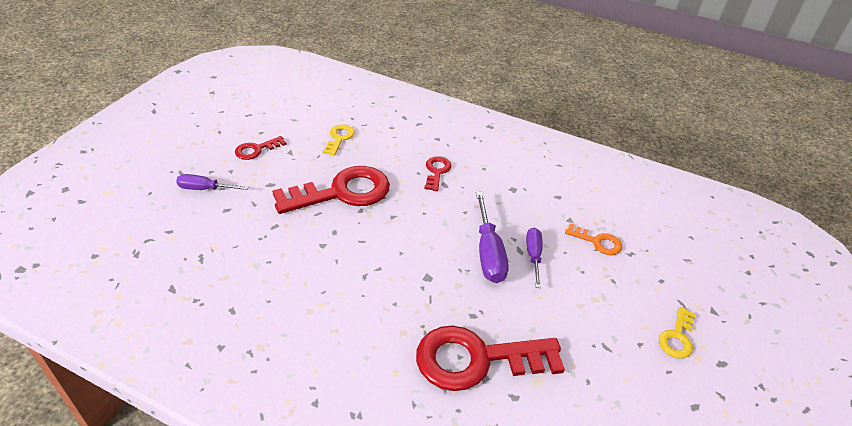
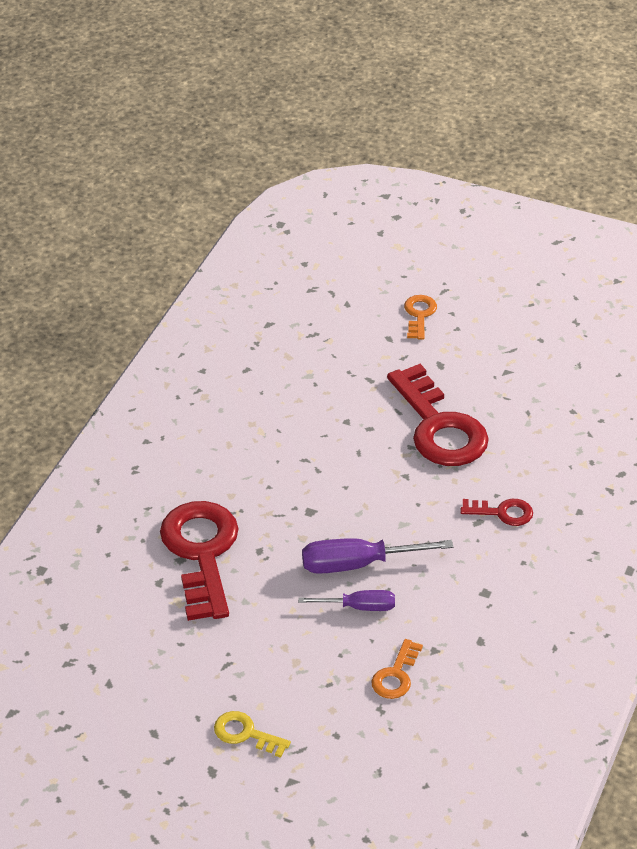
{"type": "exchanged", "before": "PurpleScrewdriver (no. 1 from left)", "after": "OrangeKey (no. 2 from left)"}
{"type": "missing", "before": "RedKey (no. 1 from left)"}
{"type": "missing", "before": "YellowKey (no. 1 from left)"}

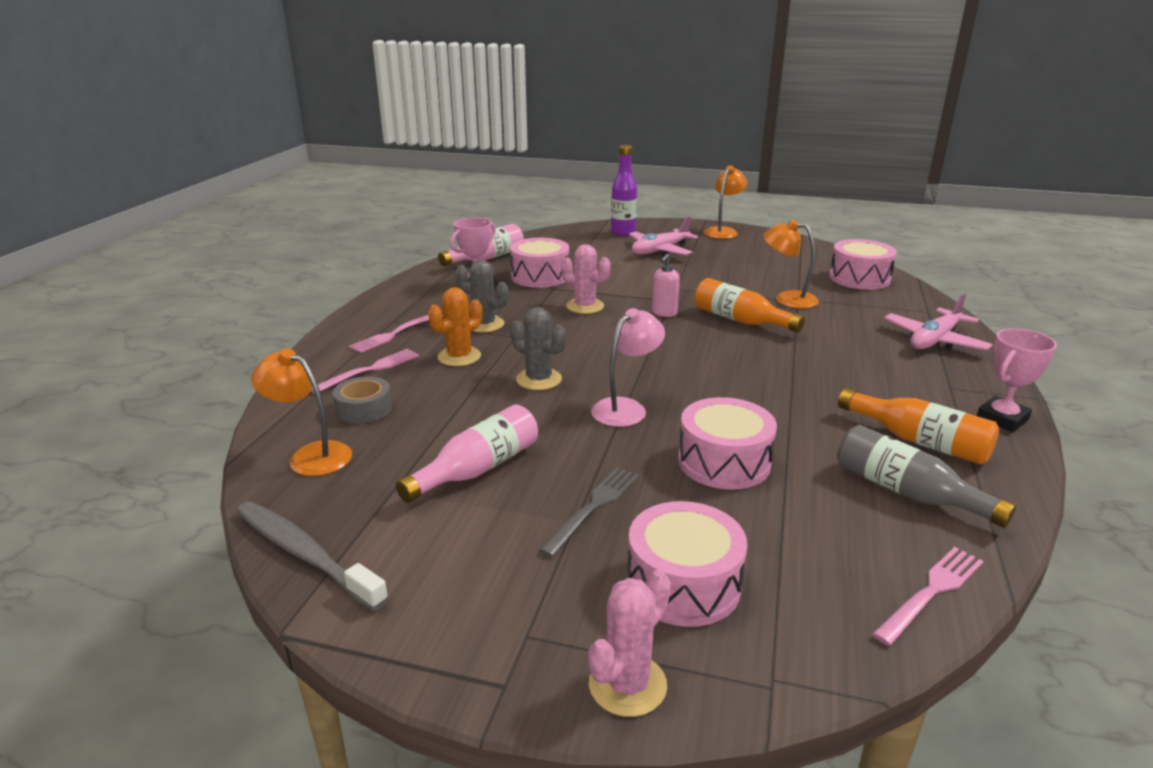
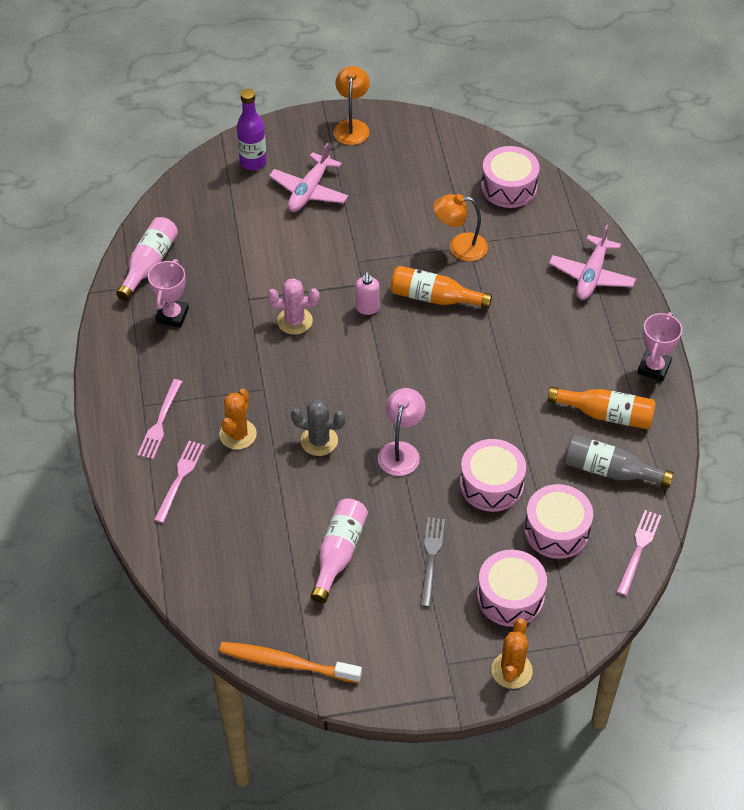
{"type": "colour", "before": "GreyToothbrush", "after": "OrangeToothbrush"}
{"type": "colour", "before": "PinkCactus (no. 2 from left)", "after": "OrangeCactus (no. 2 from left)"}
{"type": "relocated", "before": "PinkDrum (no. 1 from left in the first image)", "after": "PinkDrum (no. 4 from left)"}
{"type": "missing", "before": "OrangeLamp (no. 1 from left)"}
{"type": "missing", "before": "GreyTape"}
{"type": "missing", "before": "GreyCactus (no. 1 from left)"}

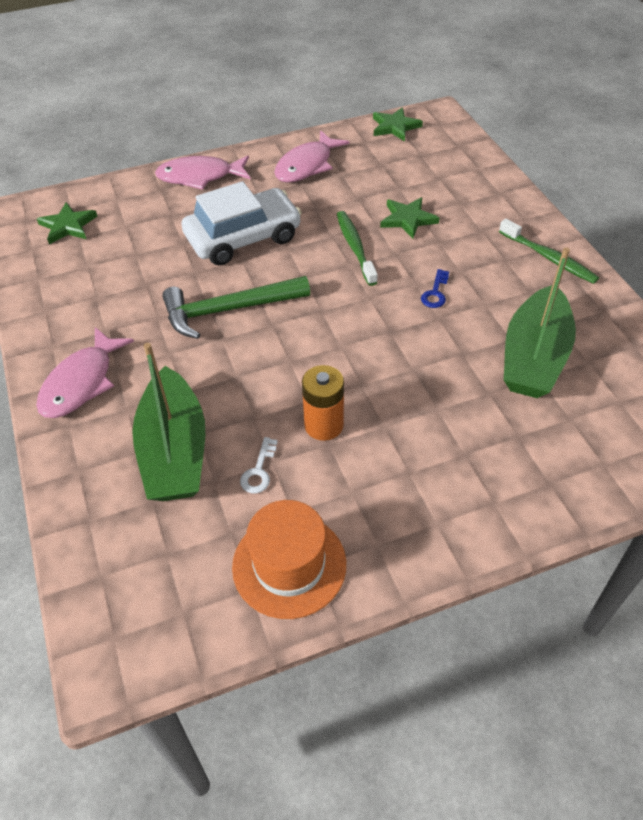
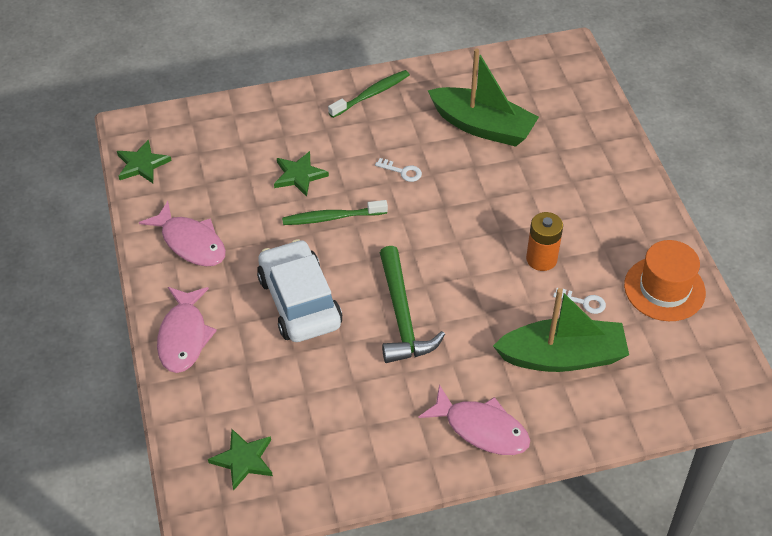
{"type": "colour", "before": "BlueKey", "after": "WhiteKey (no. 1 from left)"}

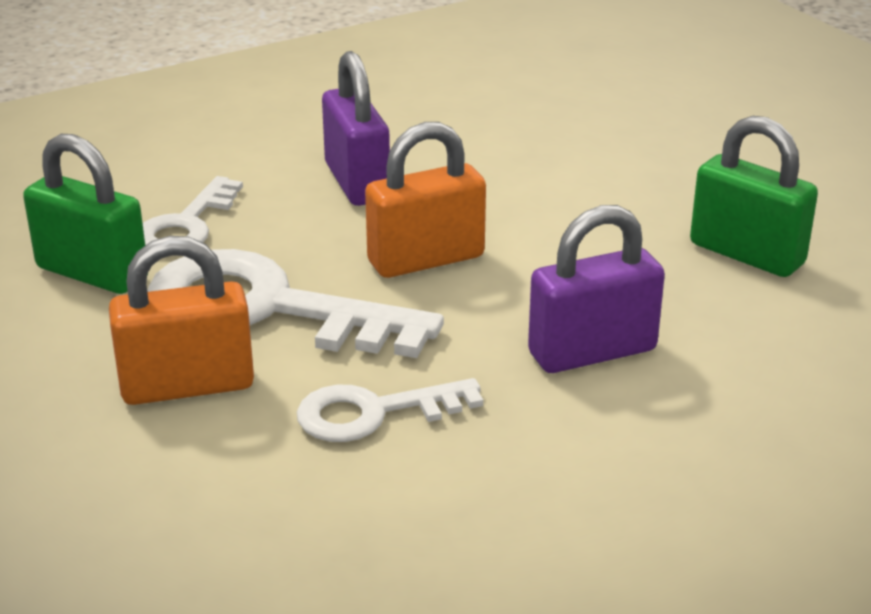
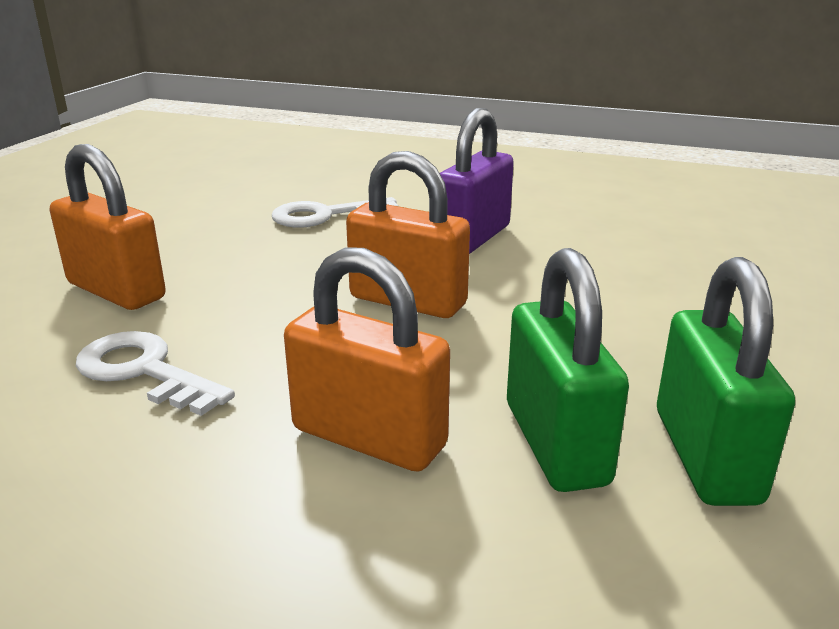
{"type": "colour", "before": "PurplePadlock (no. 2 from left)", "after": "OrangePadlock (no. 2 from left)"}
{"type": "relocated", "before": "GreenPadlock (no. 1 from left)"}
{"type": "missing", "before": "WhiteKey (no. 2 from left)"}

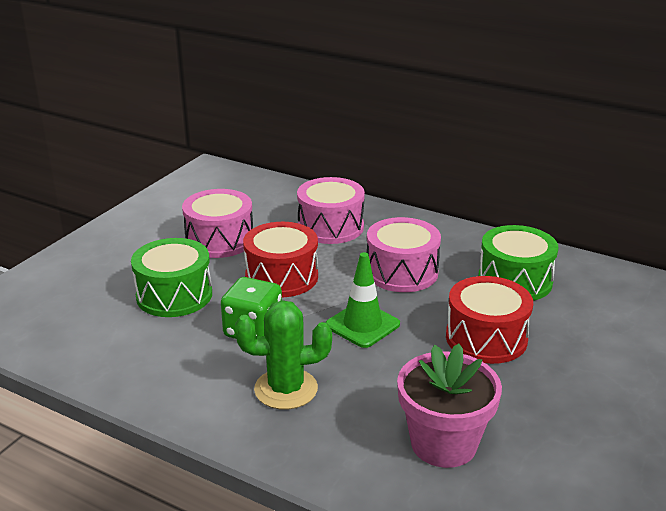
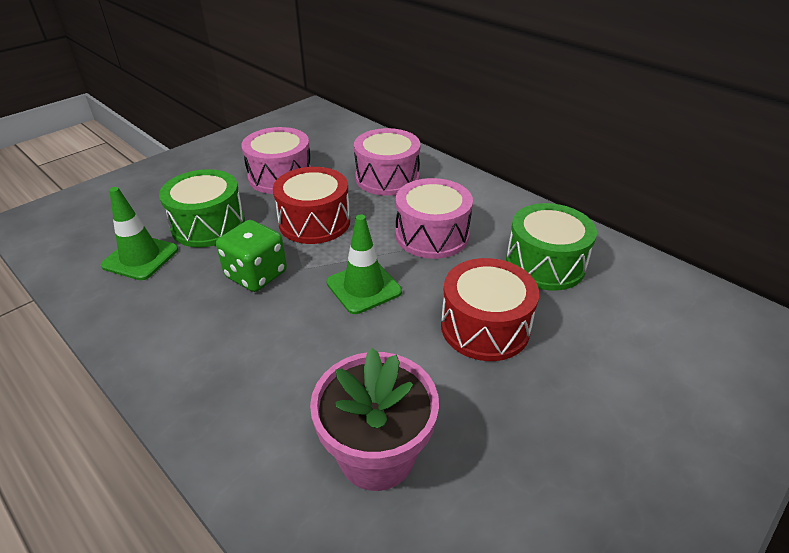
{"type": "appeared", "after": "GreenTrafficCone (no. 1 from left)"}
{"type": "missing", "before": "GreenCactus"}

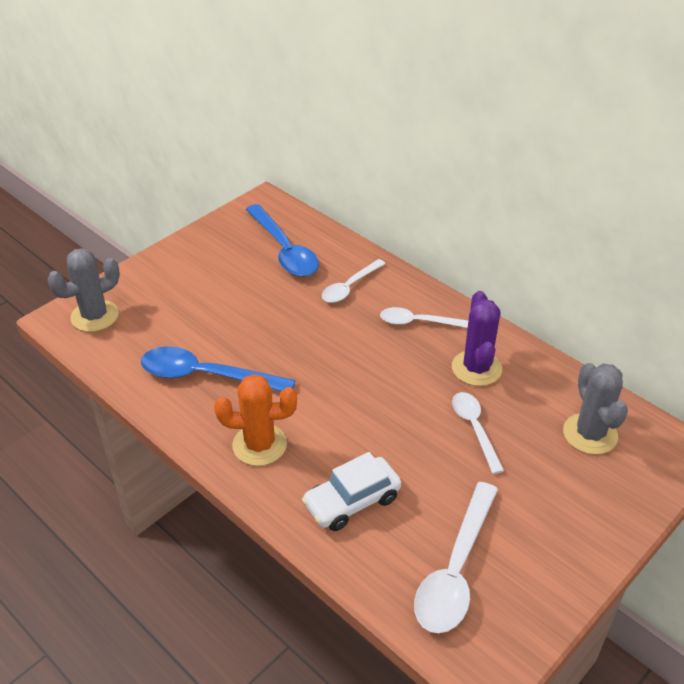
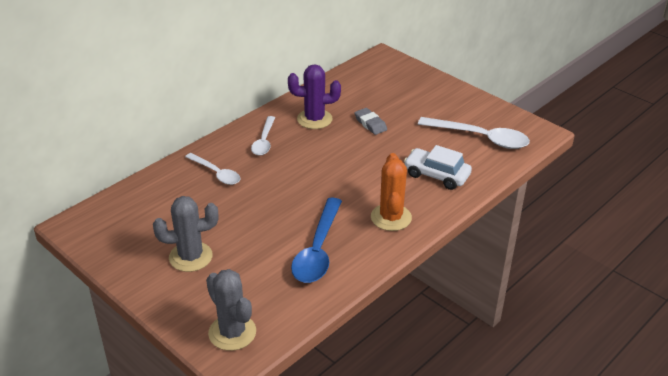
{"type": "relocated", "before": "GreyCactus (no. 2 from left in the first image)", "after": "GreyCactus (no. 1 from left)"}
{"type": "exchanged", "before": "WhiteSpoon (no. 4 from left)", "after": "GreyEraser"}
{"type": "spun", "before": "WhiteCar", "turn": 150}
{"type": "missing", "before": "BlueSpoon (no. 2 from left)"}

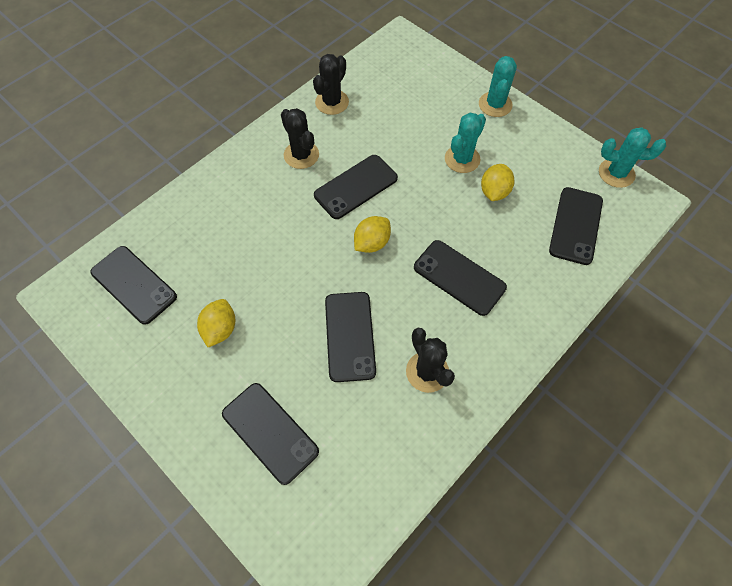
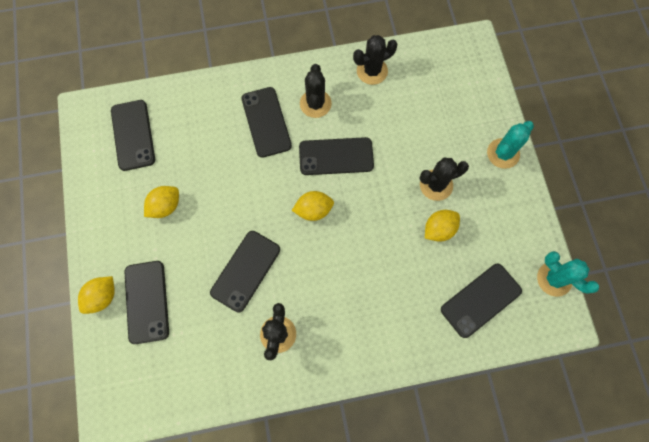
{"type": "appeared", "after": "YellowLemon (no. 1 from left)"}
{"type": "relocated", "before": "BlackPhone (no. 5 from left in the first image)", "after": "BlackPhone (no. 4 from left)"}
{"type": "colour", "before": "TurquoiseCactus (no. 1 from left)", "after": "BlackCactus (no. 4 from left)"}

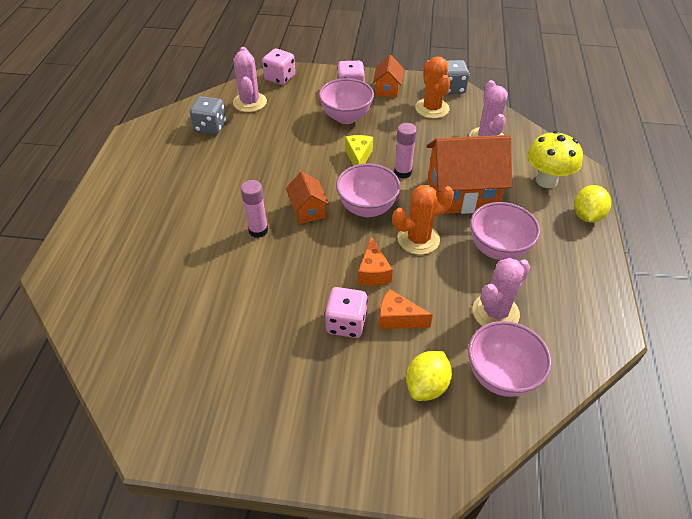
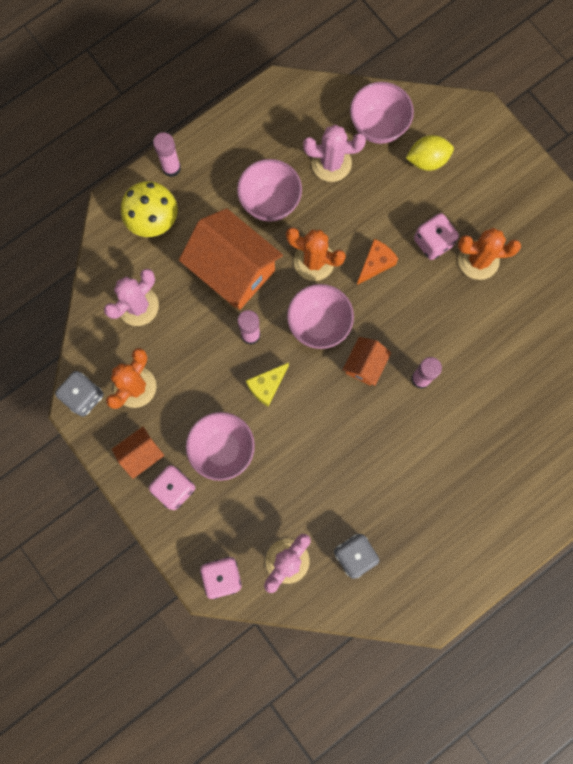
{"type": "exchanged", "before": "YellowLemon (no. 2 from left)", "after": "PinkGlueStick (no. 1 from left)"}
{"type": "appeared", "after": "OrangeCactus (no. 3 from left)"}
{"type": "missing", "before": "OrangeCheese (no. 2 from left)"}

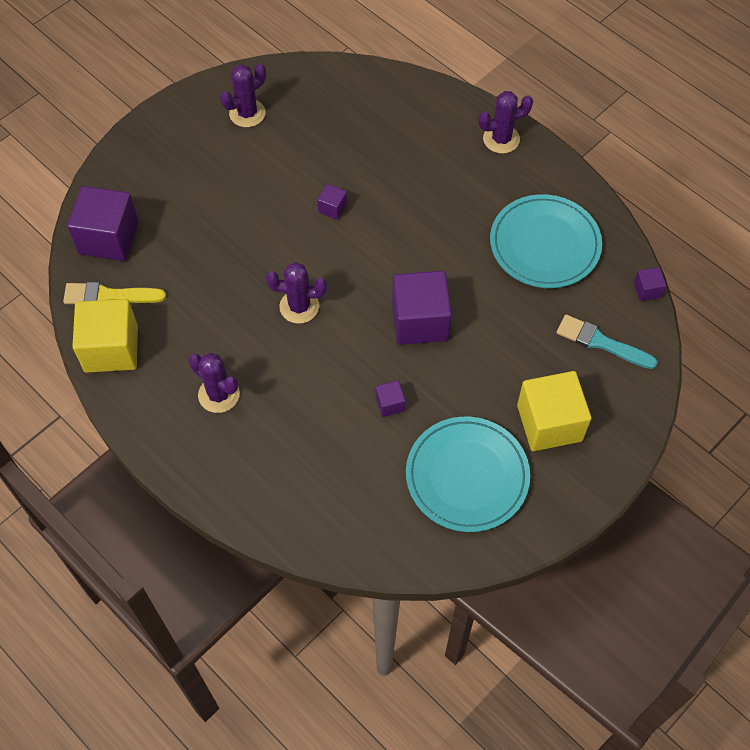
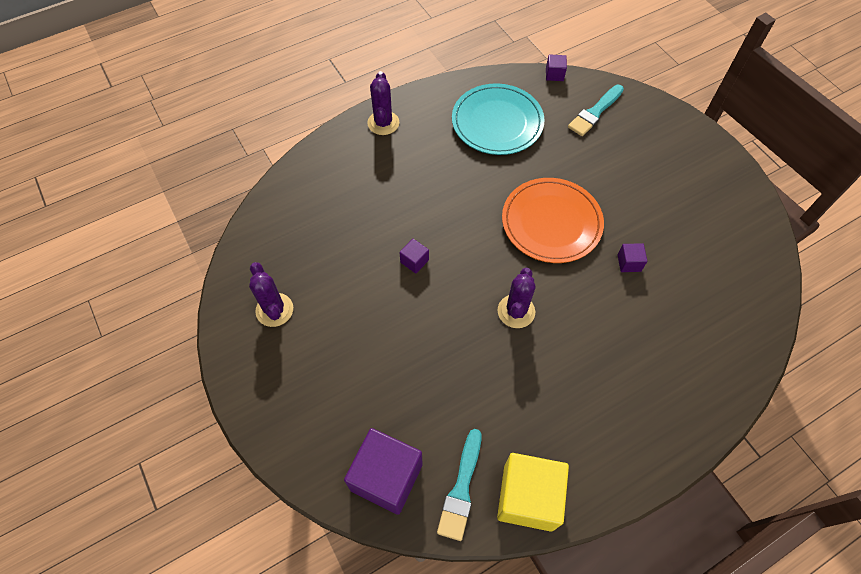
{"type": "colour", "before": "YellowBrush", "after": "TurquoiseBrush (no. 1 from left)"}
{"type": "exchanged", "before": "PurpleCube (no. 4 from left)", "after": "OrangePlate"}
{"type": "missing", "before": "PurpleCactus (no. 1 from left)"}
{"type": "missing", "before": "TurquoisePlate (no. 1 from left)"}
{"type": "missing", "before": "YellowCube (no. 2 from left)"}

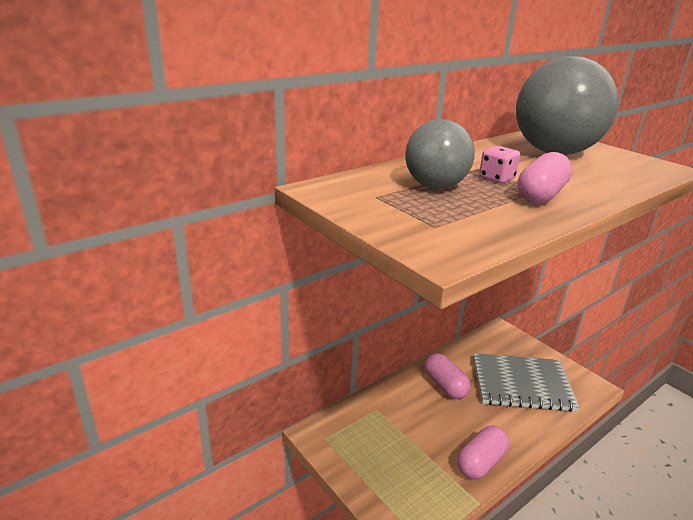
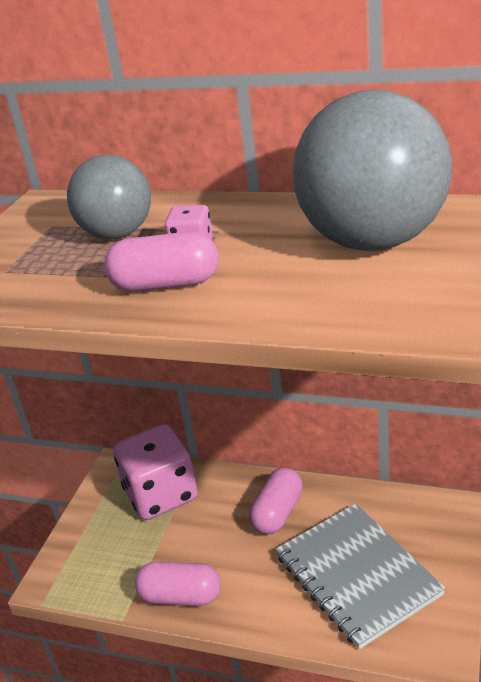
{"type": "appeared", "after": "PinkDice (no. 1 from left)"}

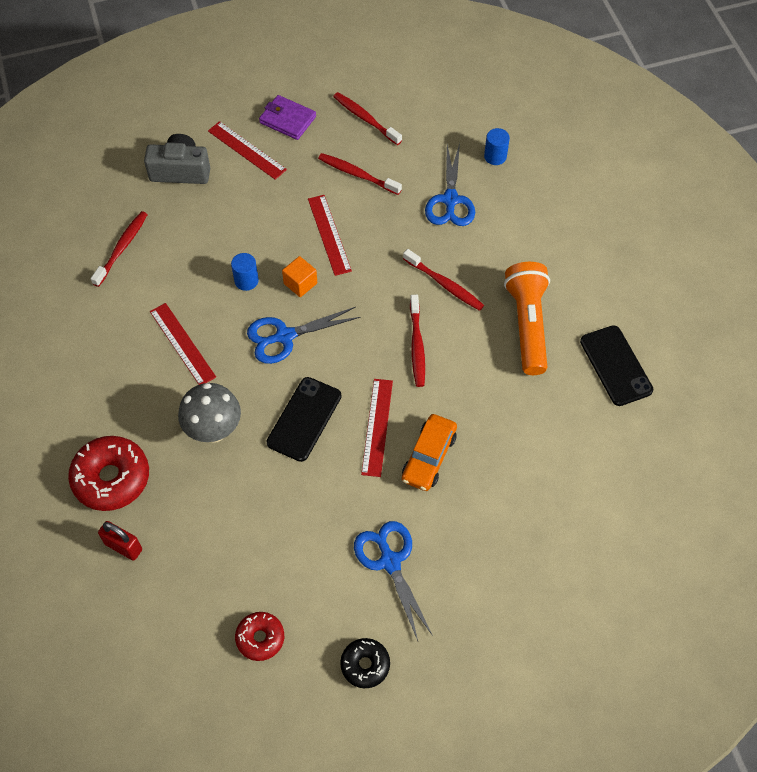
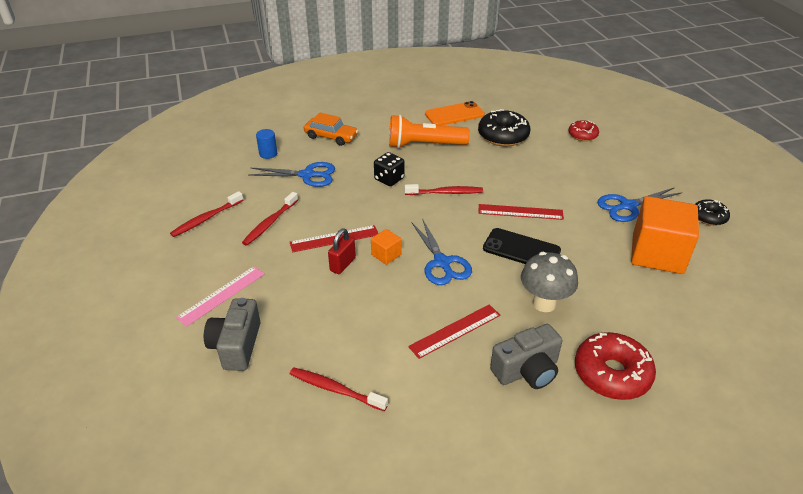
{"type": "colour", "before": "RedRuler (no. 2 from left)", "after": "PinkRuler"}
{"type": "relocated", "before": "OrangeCar"}
{"type": "relocated", "before": "RedPadlock"}
{"type": "exchanged", "before": "RedToothbrush (no. 5 from left)", "after": "BlackDice"}
{"type": "colour", "before": "BlackPhone (no. 2 from left)", "after": "OrangePhone"}
{"type": "appeared", "after": "BlackDonut (no. 1 from left)"}
{"type": "appeared", "after": "GreyCamera (no. 2 from left)"}
{"type": "relocated", "before": "RedDonut (no. 2 from left in the first image)", "after": "RedDonut (no. 1 from left)"}
{"type": "appeared", "after": "OrangeCube (no. 2 from left)"}
{"type": "missing", "before": "BlueCylinder (no. 1 from left)"}
{"type": "missing", "before": "PurpleWallet"}

